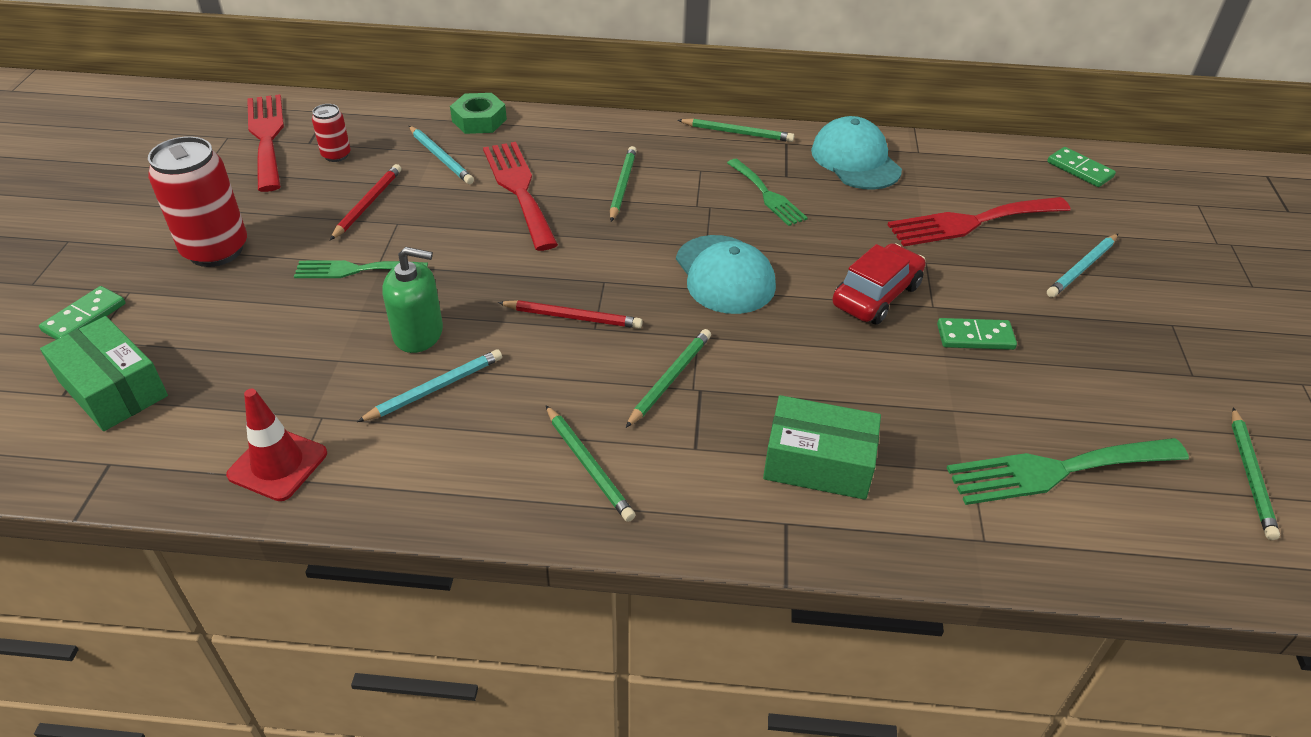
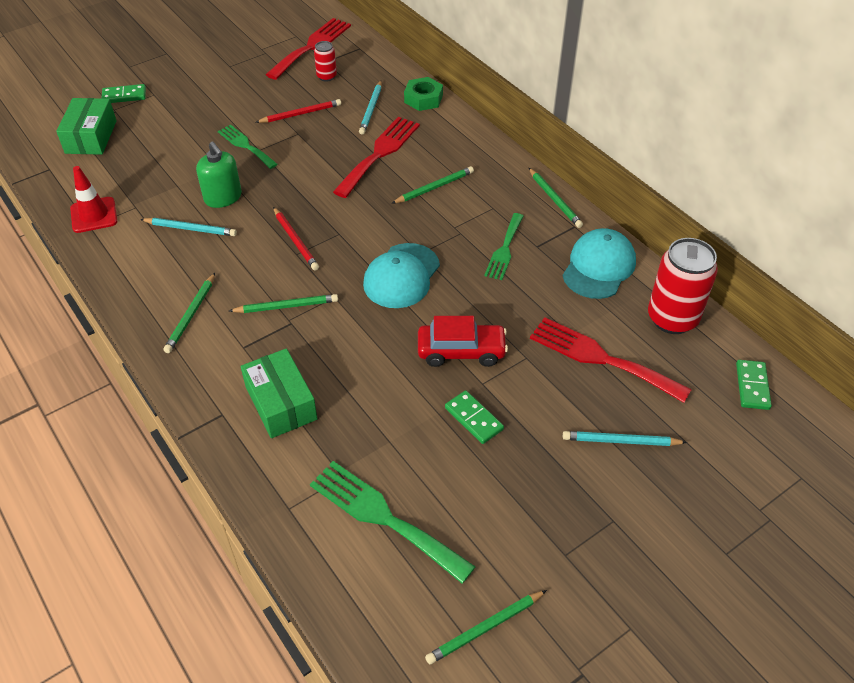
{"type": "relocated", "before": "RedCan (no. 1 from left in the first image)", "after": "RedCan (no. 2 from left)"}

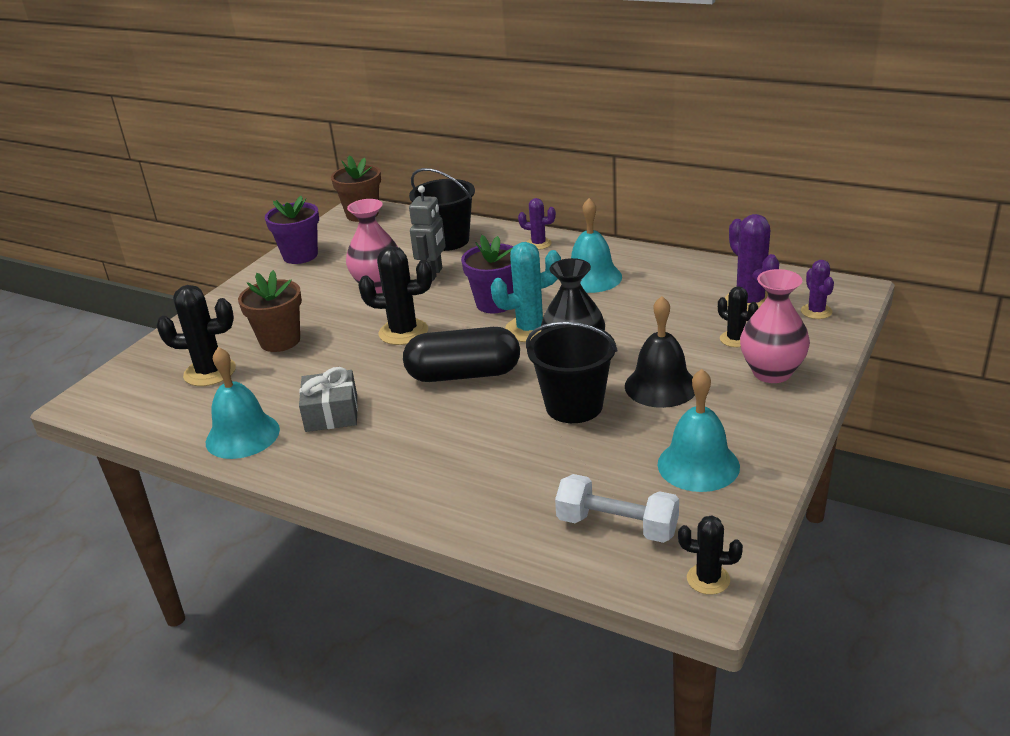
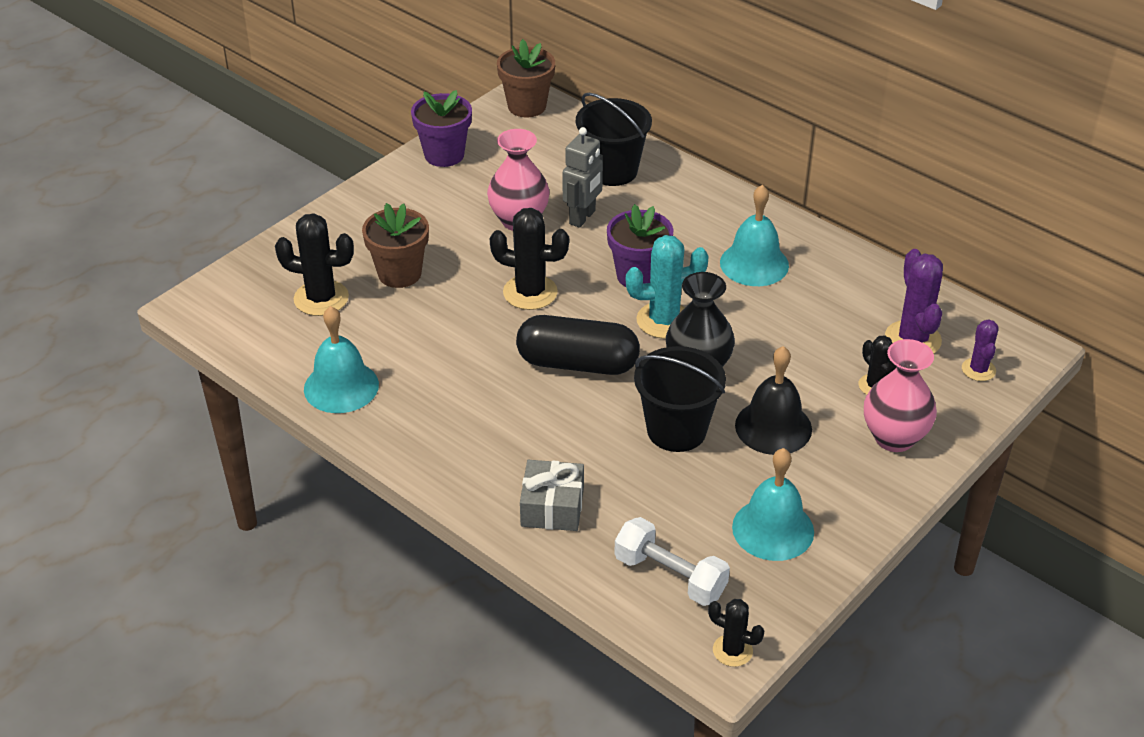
{"type": "relocated", "before": "GreyGift"}
{"type": "missing", "before": "PurpleCactus (no. 1 from left)"}

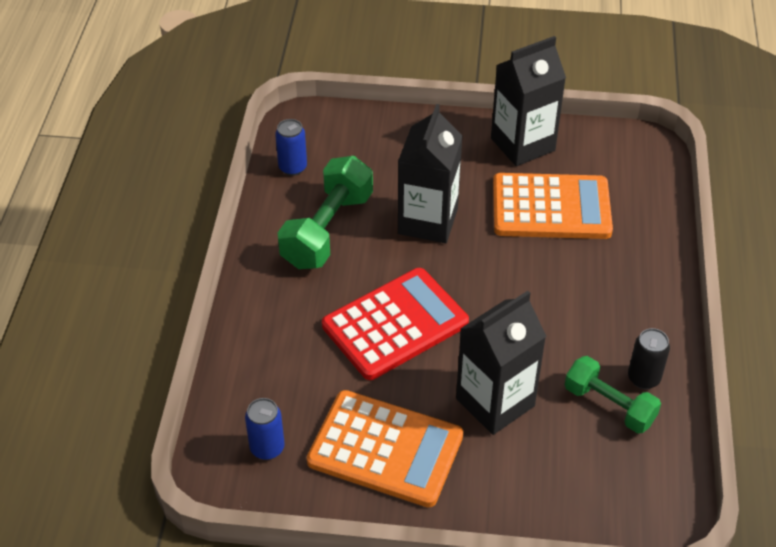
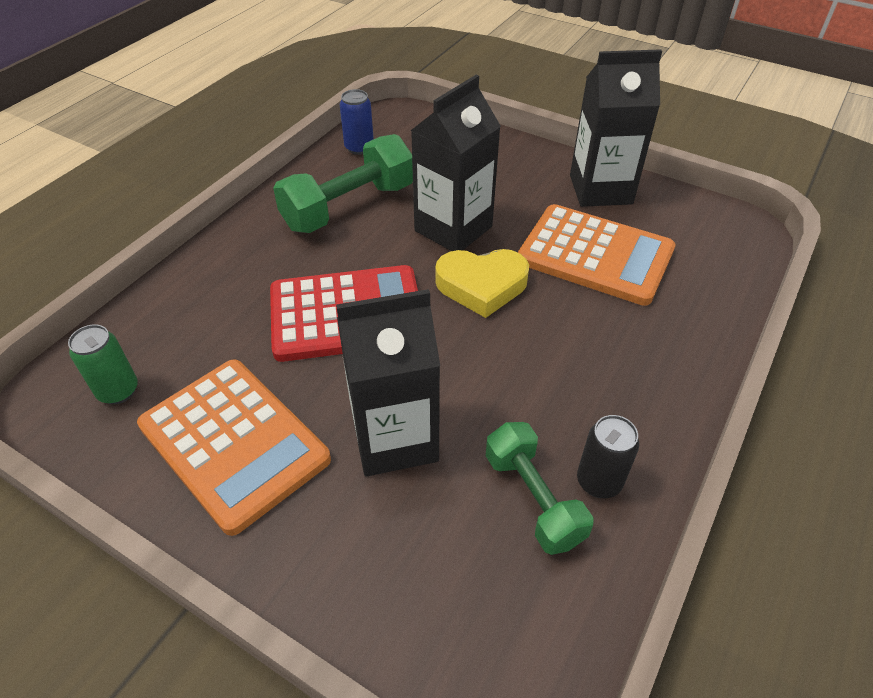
{"type": "colour", "before": "BlueCan (no. 1 from left)", "after": "GreenCan"}
{"type": "appeared", "after": "YellowHeart"}

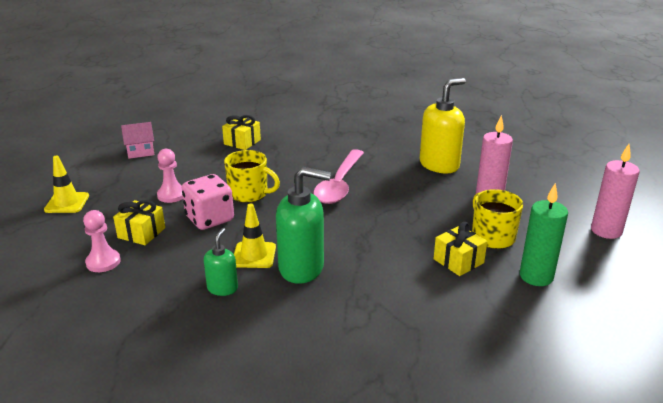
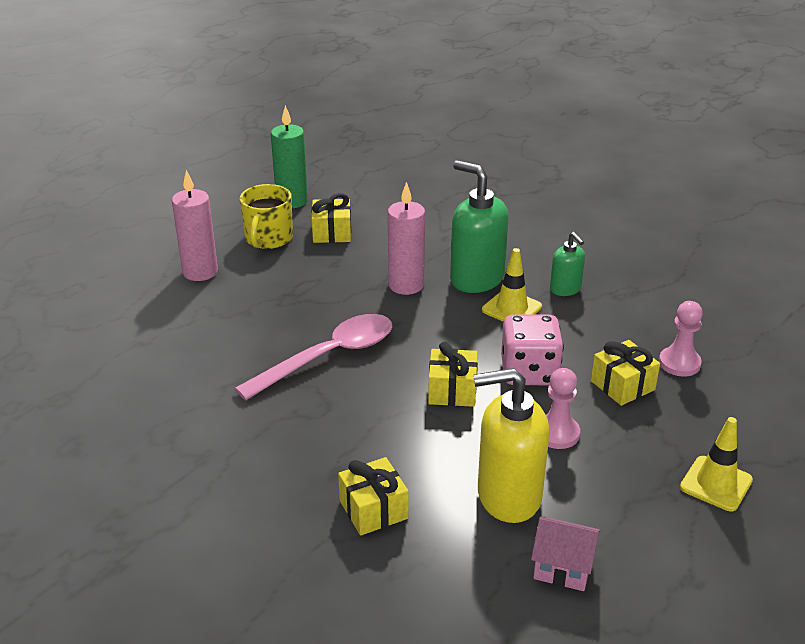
{"type": "relocated", "before": "PinkCandle (no. 2 from left)"}
{"type": "exchanged", "before": "YellowMug (no. 1 from left)", "after": "YellowGift (no. 3 from left)"}
{"type": "relocated", "before": "YellowSoapDispenser"}
{"type": "spun", "before": "GreenSoapDispenser (no. 1 from left in the first image)", "turn": -75}

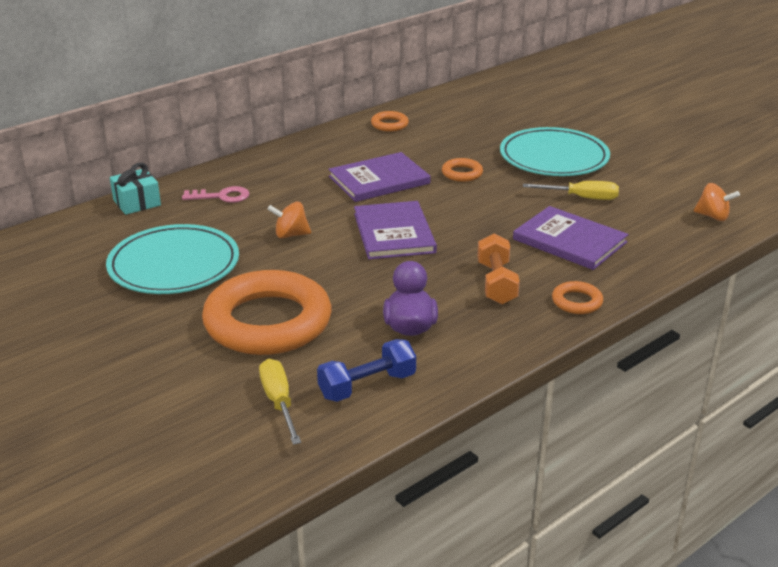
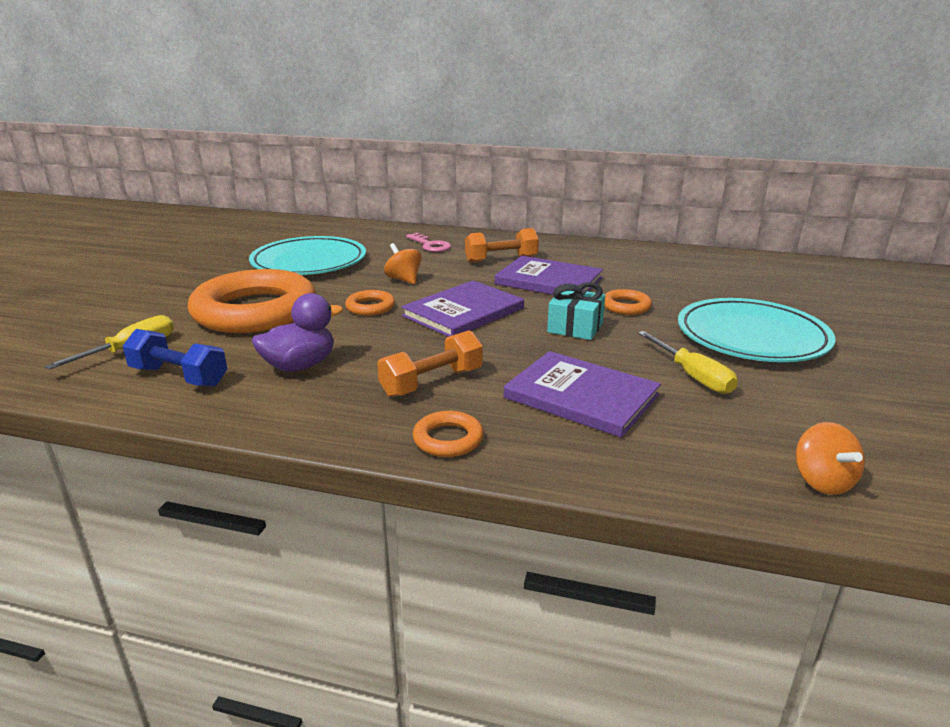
{"type": "relocated", "before": "OrangeRing (no. 2 from left)"}
{"type": "appeared", "after": "OrangeDumbbell (no. 2 from left)"}
{"type": "spun", "before": "PurpleBook (no. 3 from left)", "turn": -60}
{"type": "relocated", "before": "TurquoiseGift"}

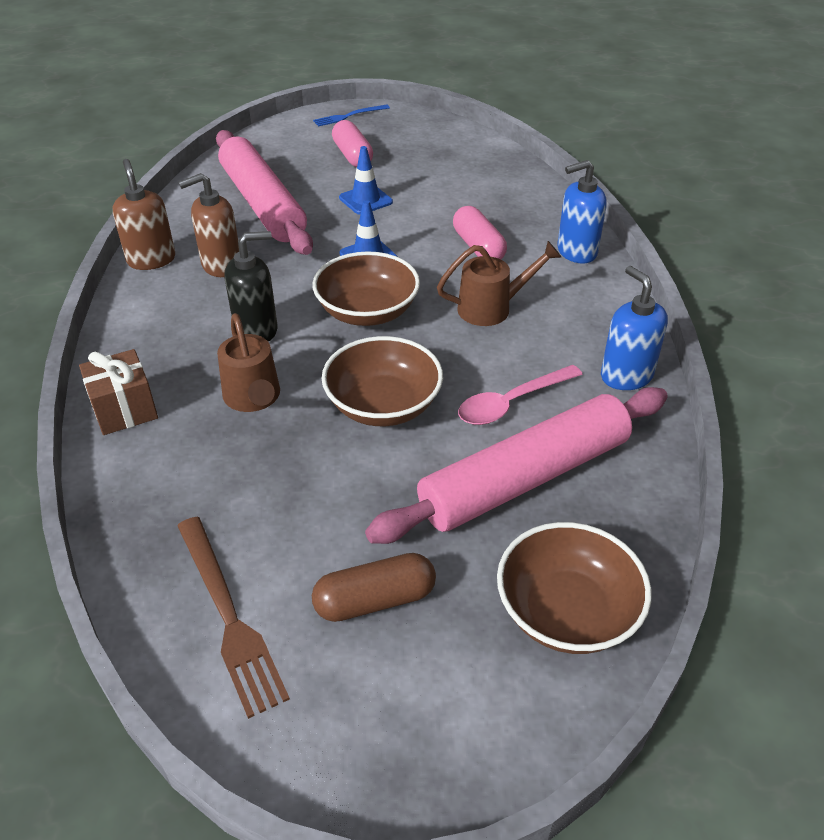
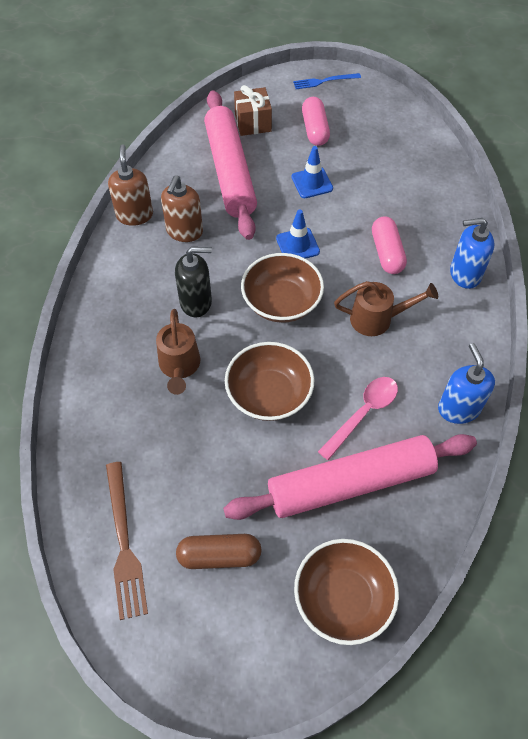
{"type": "spun", "before": "BrownSoapDispenser (no. 2 from left)", "turn": -60}
{"type": "relocated", "before": "BrownGift"}
{"type": "spun", "before": "PinkSpoon", "turn": 150}

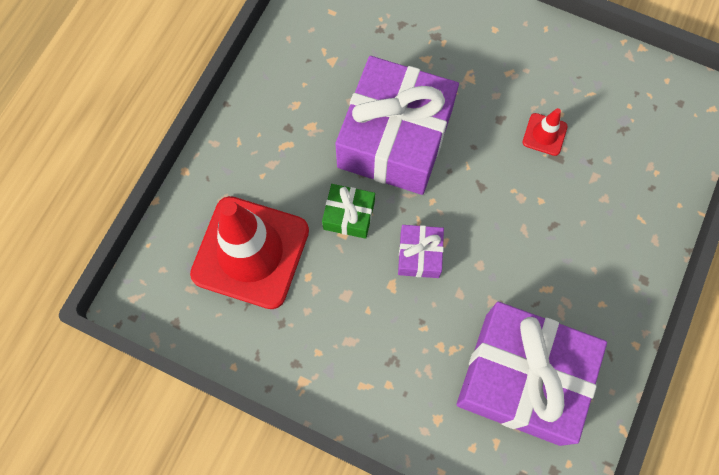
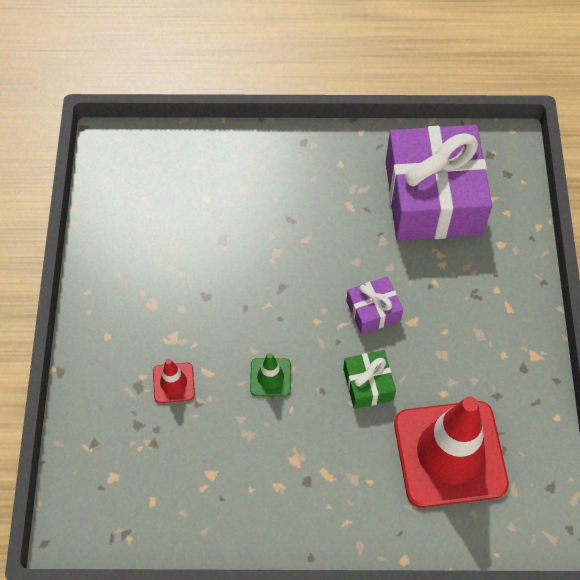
{"type": "relocated", "before": "RedTrafficCone (no. 2 from left in the first image)", "after": "RedTrafficCone (no. 1 from left)"}
{"type": "exchanged", "before": "PurpleGift (no. 1 from left)", "after": "GreenTrafficCone"}

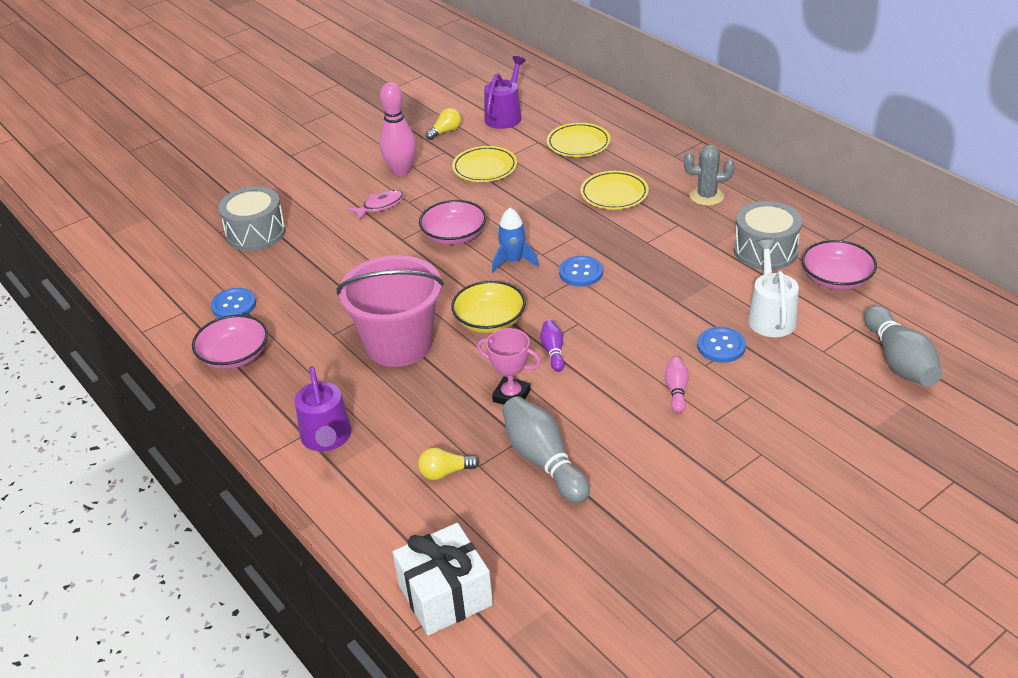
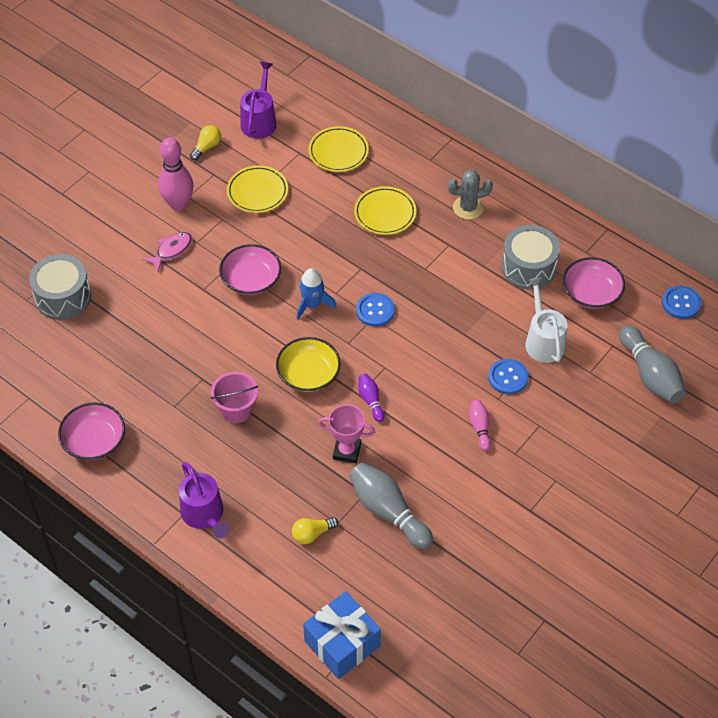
{"type": "size", "before": "PinkBucket", "scale": 0.54}
{"type": "colour", "before": "WhiteGift", "after": "BlueGift"}
{"type": "relocated", "before": "BlueButton (no. 1 from left in the first image)", "after": "BlueButton (no. 3 from left)"}

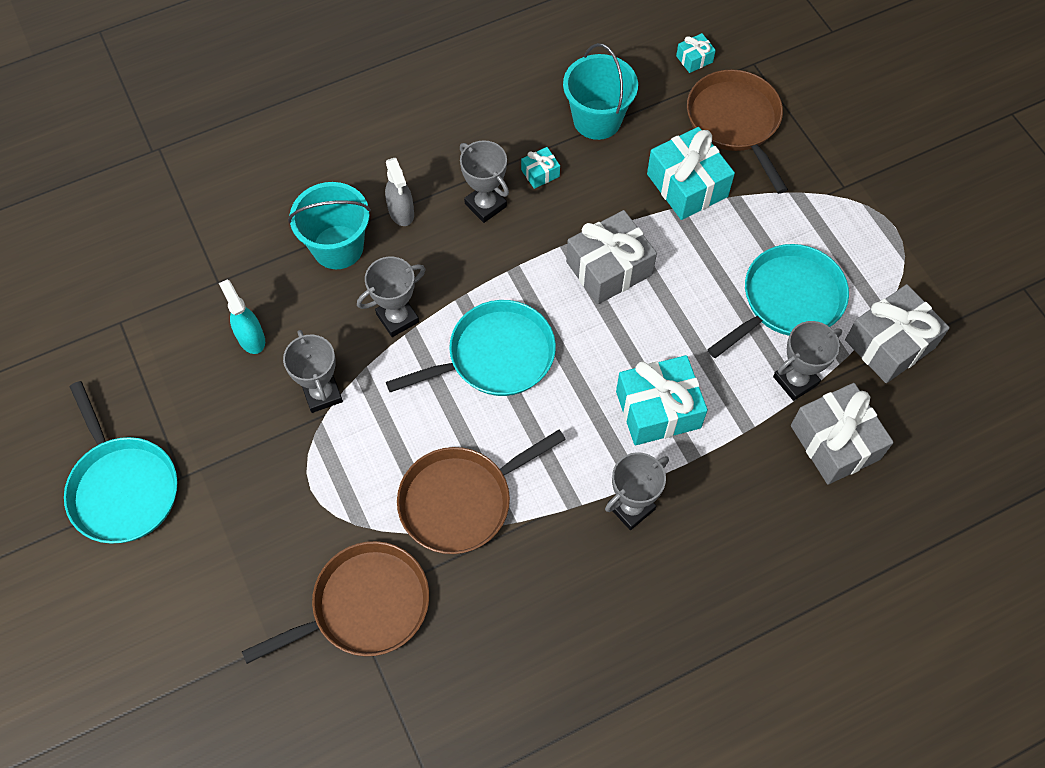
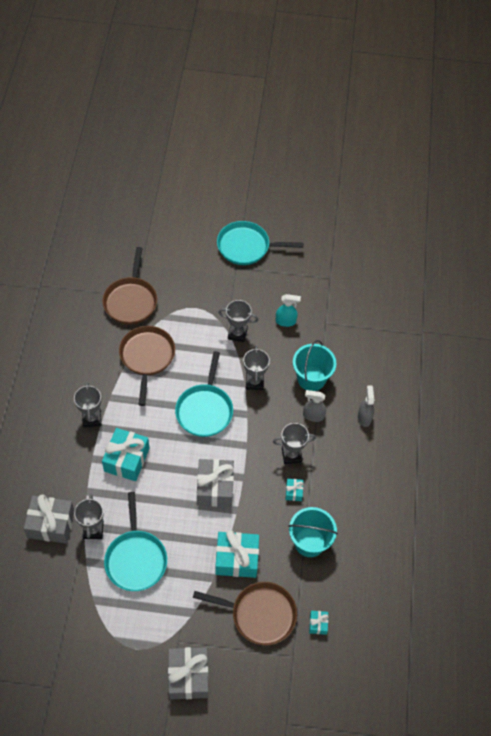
{"type": "relocated", "before": "GreyGift (no. 3 from left in the first image)", "after": "GreyGift (no. 2 from left)"}
{"type": "appeared", "after": "GreySprayBottle (no. 2 from left)"}

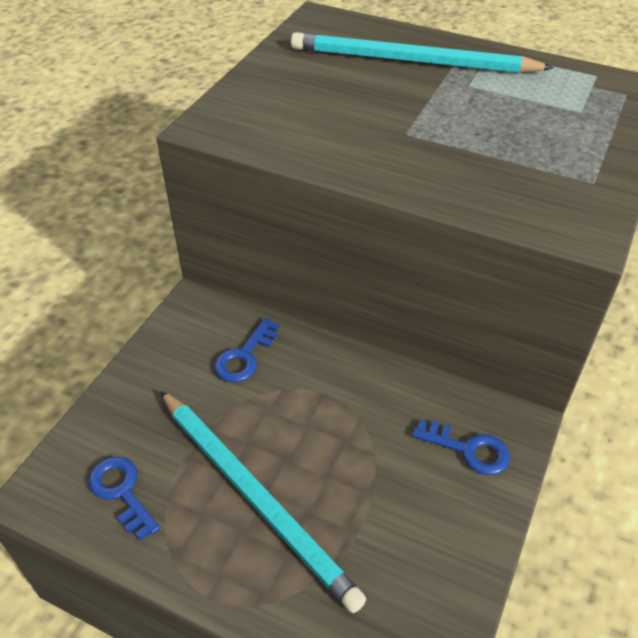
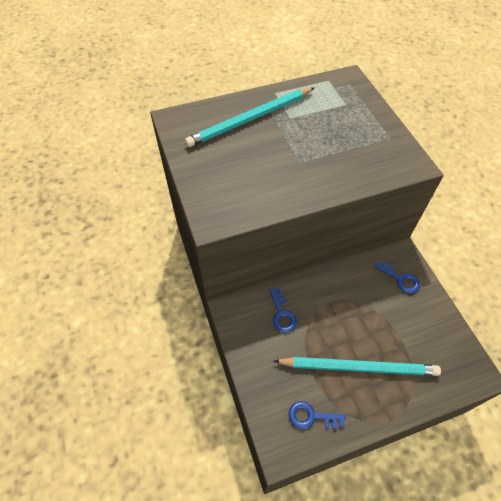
{"type": "spun", "before": "BlueKey (no. 3 from left)", "turn": 60}

